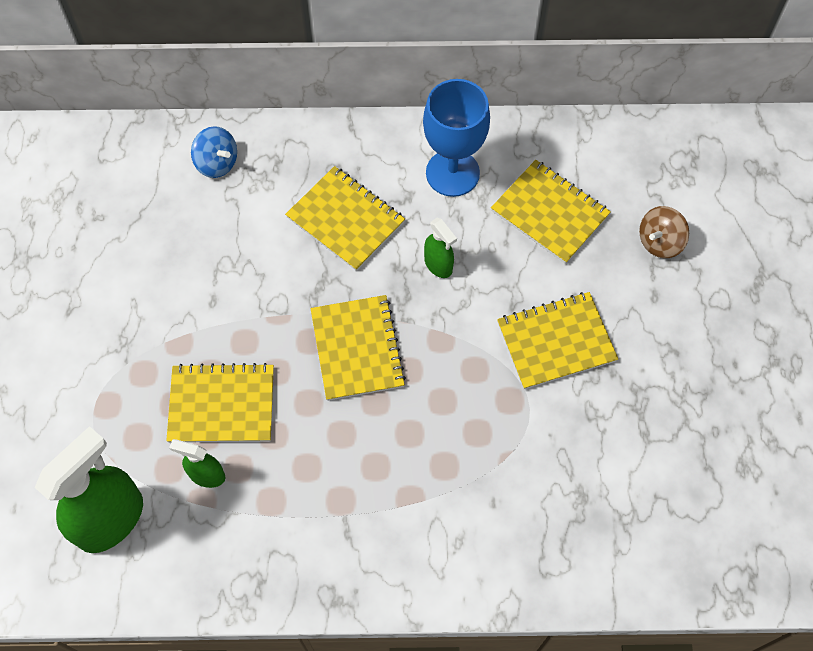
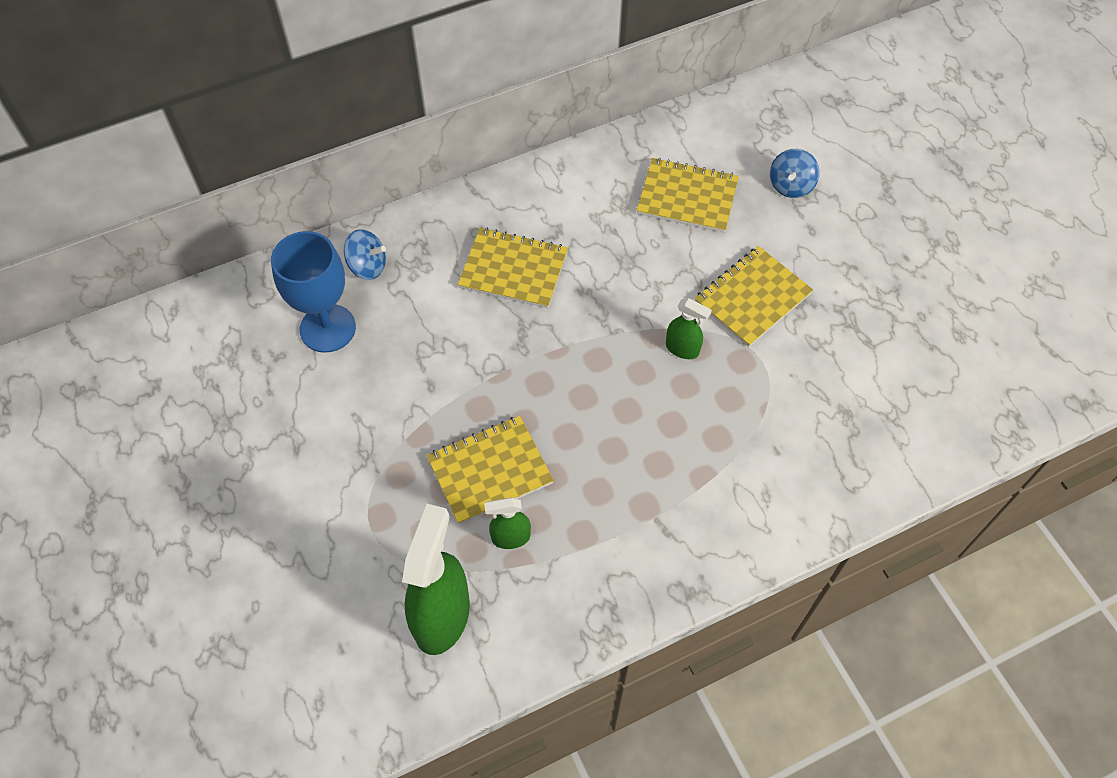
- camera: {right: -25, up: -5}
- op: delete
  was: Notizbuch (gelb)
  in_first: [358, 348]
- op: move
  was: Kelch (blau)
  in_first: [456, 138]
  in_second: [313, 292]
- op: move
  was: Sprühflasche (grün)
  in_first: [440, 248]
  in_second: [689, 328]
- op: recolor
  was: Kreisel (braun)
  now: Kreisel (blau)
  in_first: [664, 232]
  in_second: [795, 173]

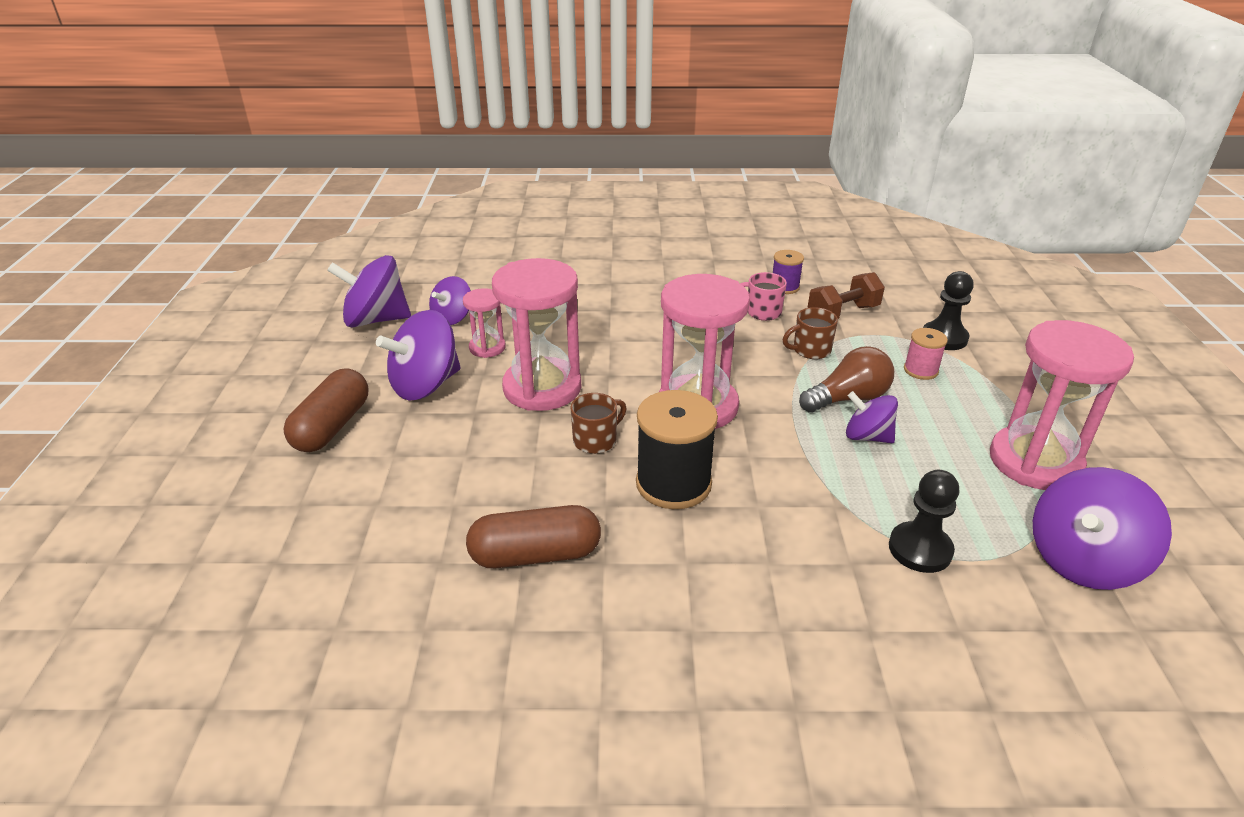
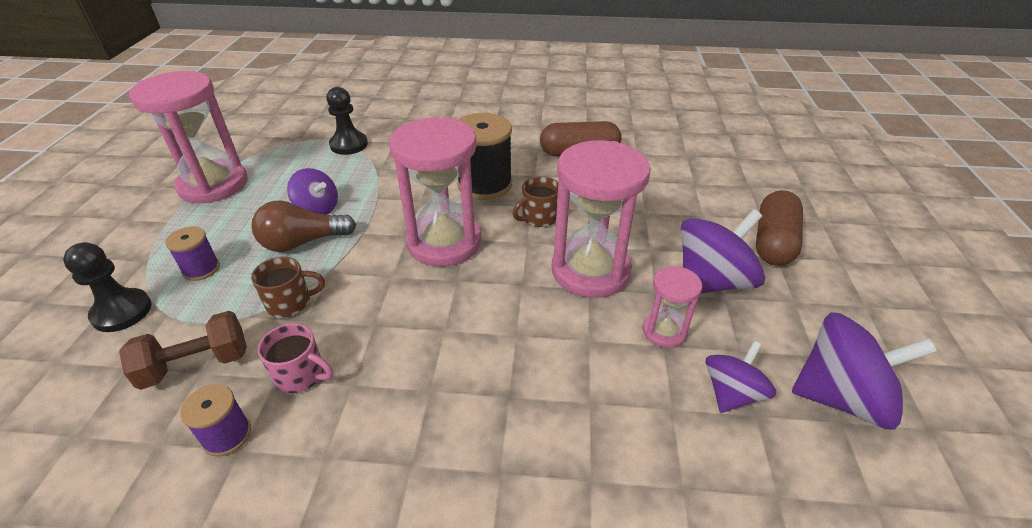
- camera: {right: -175, up: 5}
- op: recolor
  was: Garnrolle (rosa)
  now: Garnrolle (lila)
  in_first: [926, 354]
  in_second: [192, 253]
- op: delete
  was: Kreisel (lila)
  in_first: [1102, 528]

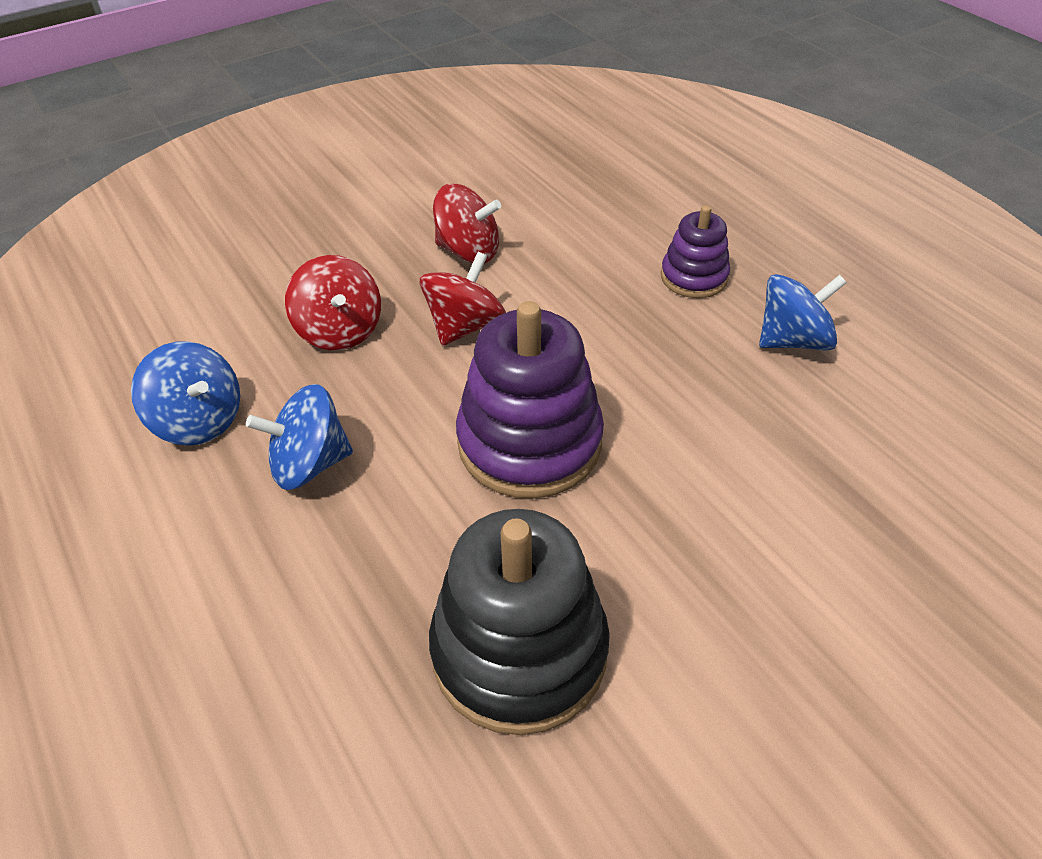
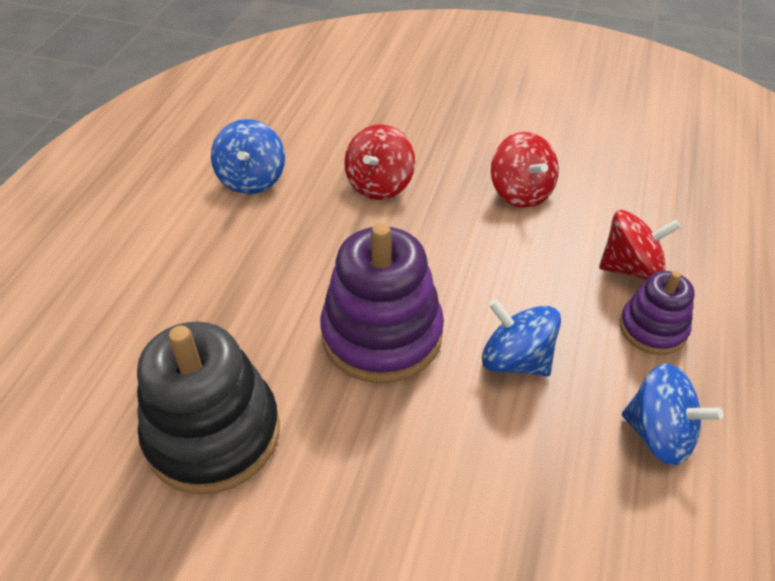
- camera: {right: 50, up: 0}
- op: move
  was: Kreisel (blau)
  in_first: [299, 437]
  in_second: [521, 337]
- op: move
  was: Kreisel (rot)
  in_first: [463, 299]
  in_second: [640, 245]

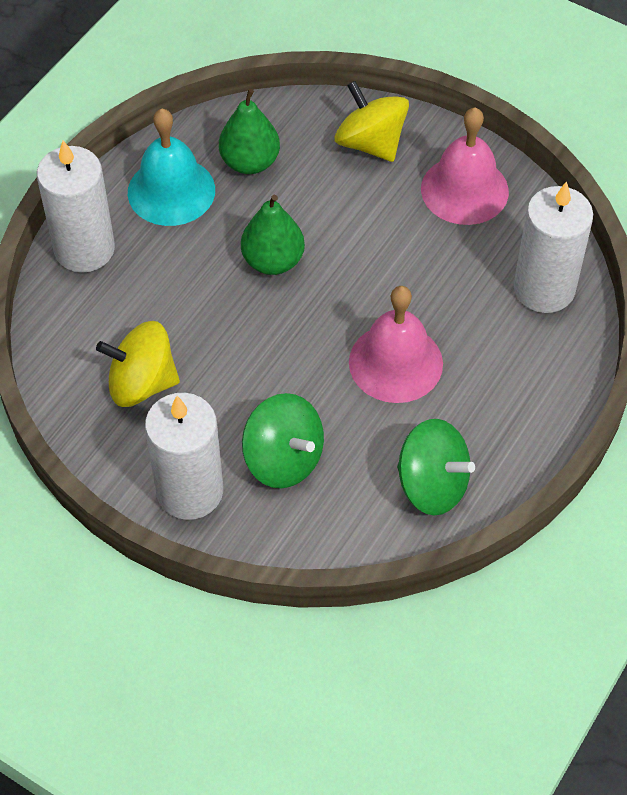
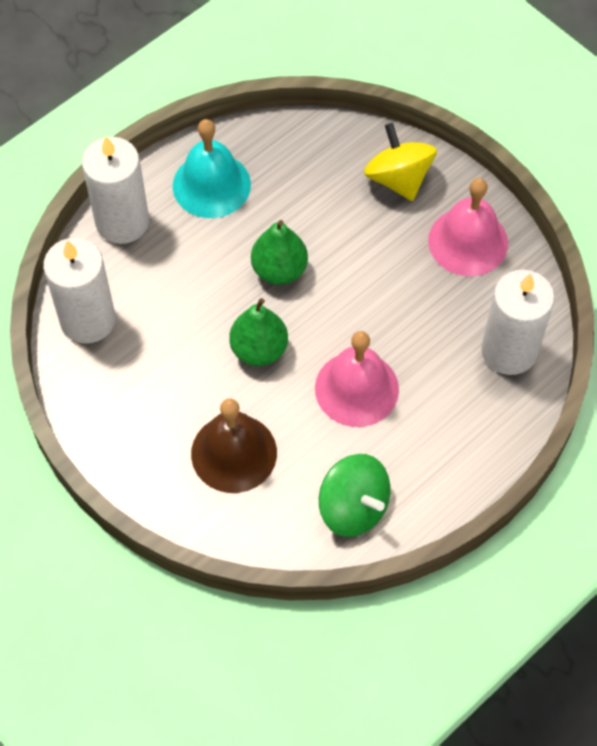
- camera: {right: 15, up: 5}
- op: delete
  was: Kreisel (gelb)
  in_first: [138, 364]
- op: move
  was: Kerze (weiß)
  in_first: [184, 456]
  in_second: [79, 291]
- op: move
  was: Birne (grün)
  in_first: [249, 131]
  in_second: [258, 332]
- op: replace
  was: Kreisel (grün)
  now: Glocke (braun)
  in_first: [283, 440]
  in_second: [234, 445]

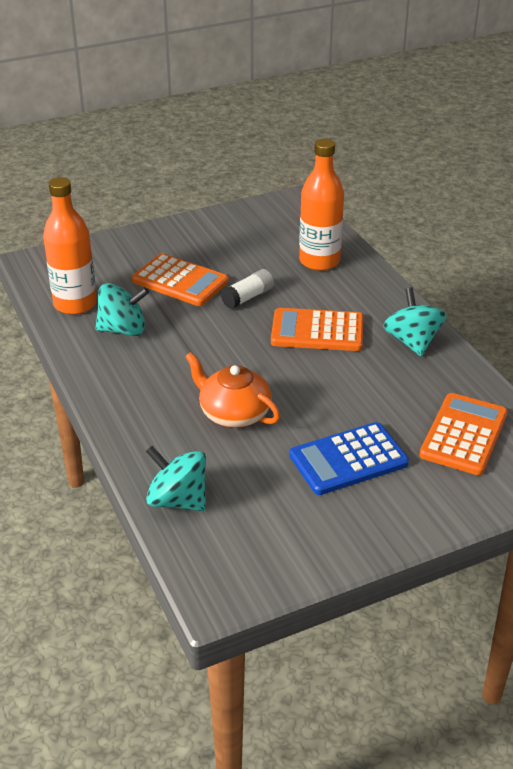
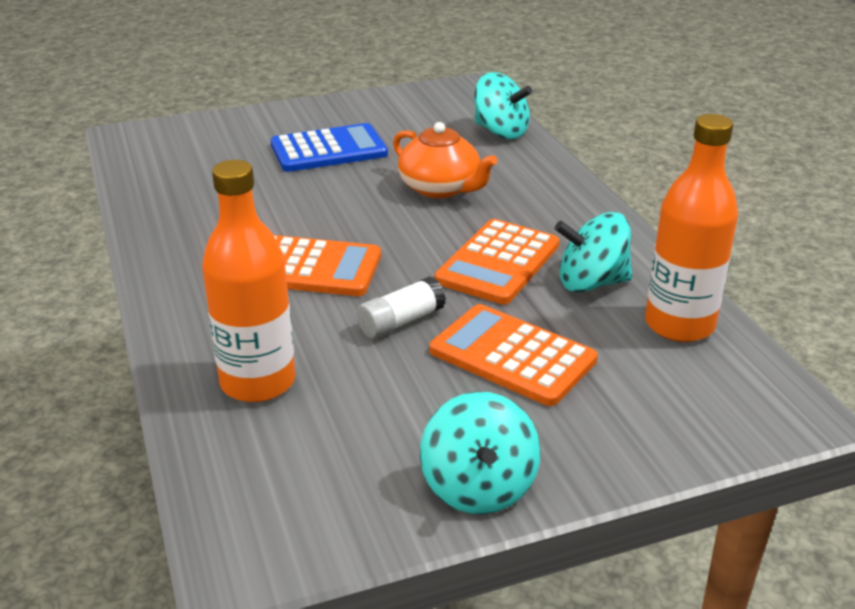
- camera: {right: -175, up: -5}
- op: move
  was: Kreisel (türkis)
  in_first: [415, 321]
  in_second: [480, 453]
- op: move
  was: Taschenrechner (orange)
  in_first: [463, 434]
  in_second: [496, 261]

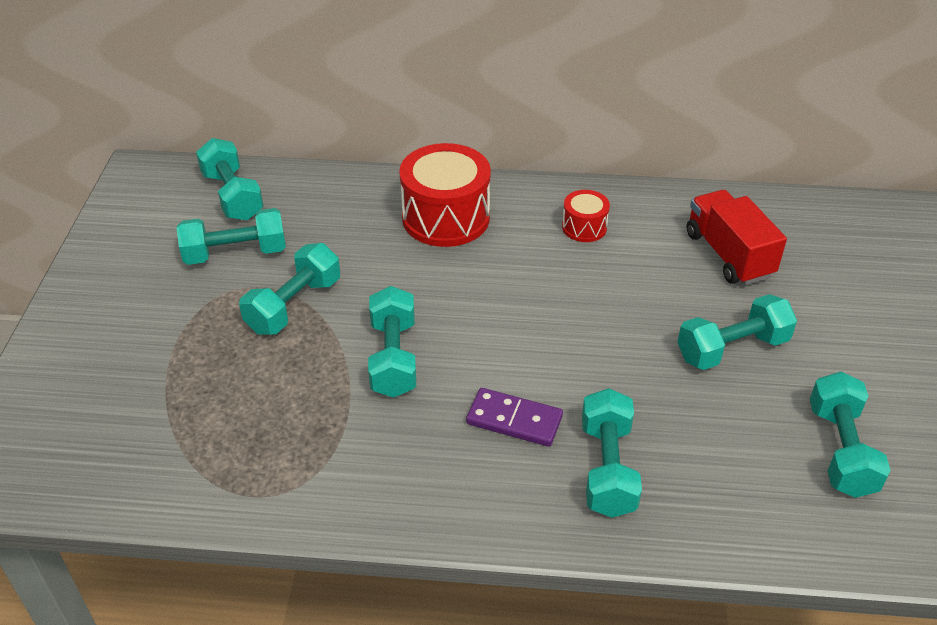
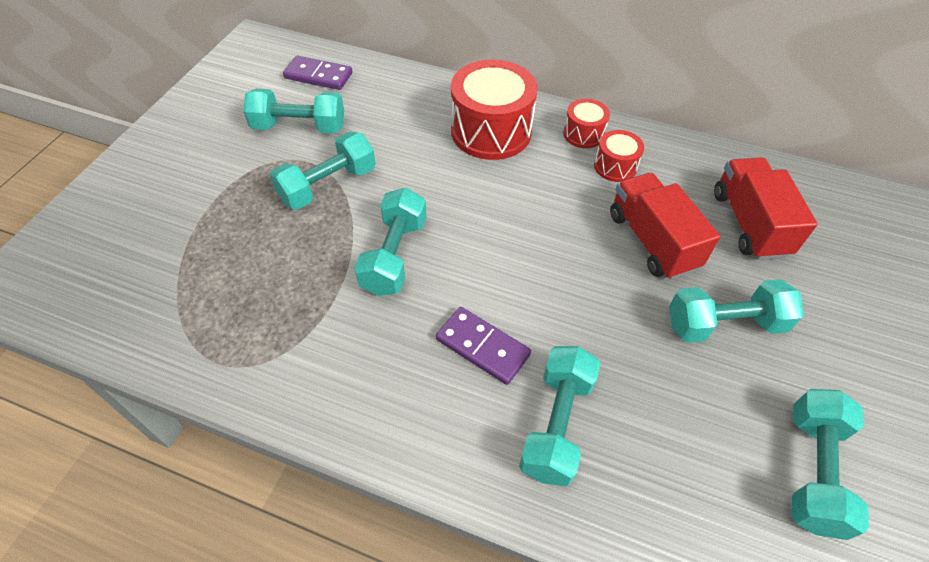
- camera: {right: 15, up: 10}
- op: replace
  was: Hantel (türkis)
  now: Dominostein (lila)
  in_first: [229, 179]
  in_second: [318, 72]
- op: insert
  now: Trommel (rot)
  in_second: [586, 123]
- op: insert
  now: Lastwagen (rot)
  in_second: [665, 226]

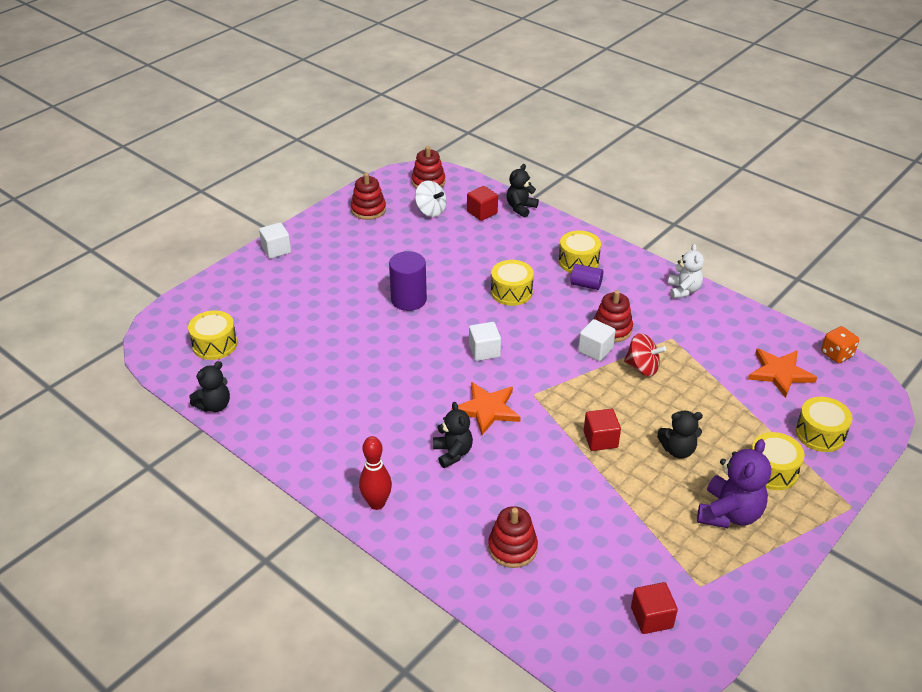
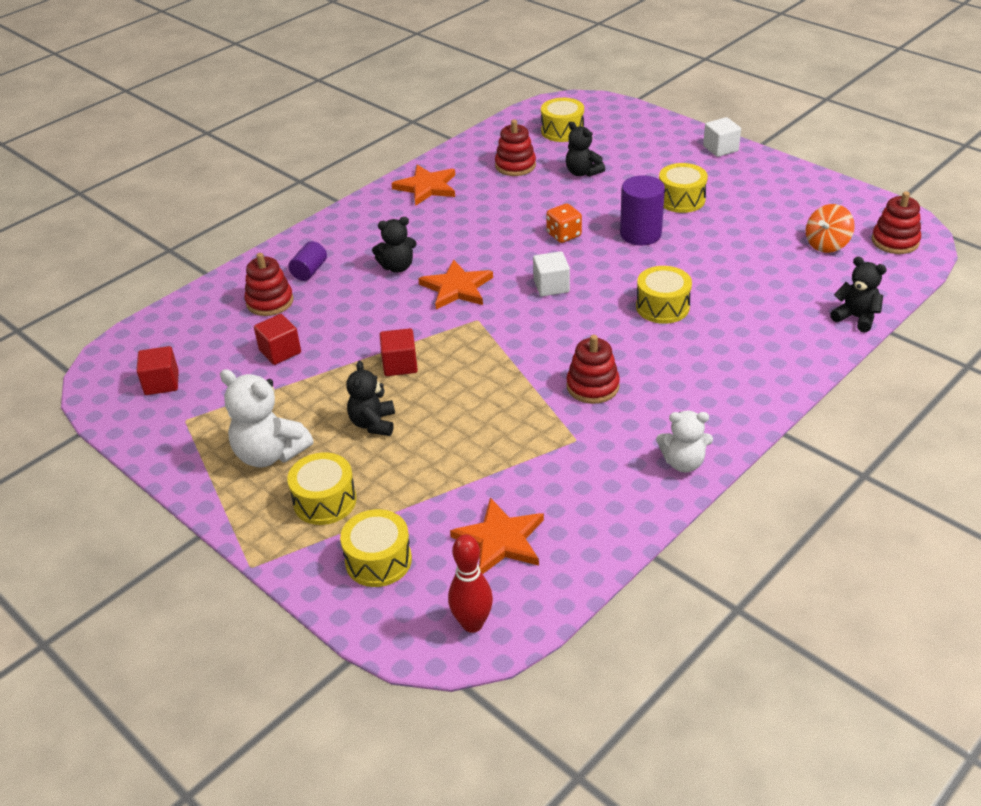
- camera: {right: 95, up: 0}
- op: move
  was: Teddybär (schwarz)
  in_first: [210, 386]
  in_second: [585, 149]
- op: move
  was: Stapelspielzeug (rot)
  in_first: [368, 196]
  in_second: [515, 147]
- op: move
  was: Bowlingkegel (rot)
  in_first: [375, 473]
  in_second: [470, 584]
- op: recolor
  was: Kreisel (weiß)
  now: Kreisel (orange)
  in_first: [431, 198]
  in_second: [830, 228]
- op: move
  was: Kubus (rot)
  in_first: [482, 203]
  in_second: [277, 339]
- op: move
  was: Trommel (gelb)
  in_first: [580, 252]
  in_second: [683, 188]
- op: move
  was: Vollzylinder (lila)
  in_first: [586, 277]
  in_second: [307, 261]
- op: delete
  was: Kubus (weiß)
  in_first: [597, 340]
- op: delete
  was: Kreisel (rot)
  in_first: [645, 354]
- op: recolor
  was: Teddybär (lila)
  now: Teddybär (weiß)
  in_first: [734, 483]
  in_second: [266, 418]
- op: move
  was: Spielwürfel (orange)
  in_first: [840, 344]
  in_second: [564, 223]
- op: insert
  now: Stern (orange)
  in_second: [423, 185]

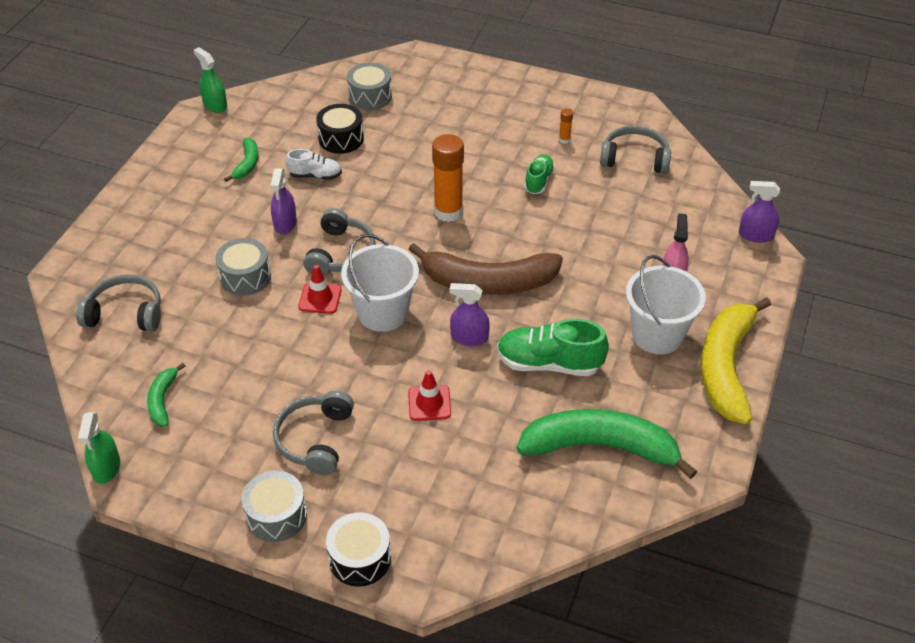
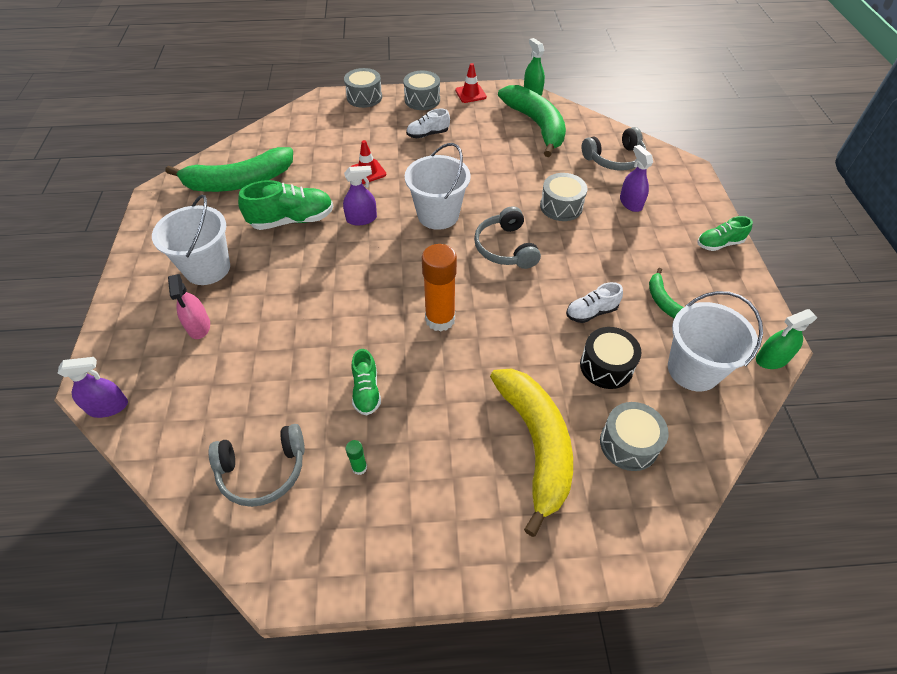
- camera: {right: 155, up: 5}
- op: resize
  was: Banane (grün)
  in_first: [166, 395]
  in_second: [532, 121]
  ratio: 2.15
- op: rotate
  was: Sprühflasche (grün)
  in_first: [210, 80]
  in_second: [786, 339]
  clockwise: 135
- op: move
  was: Sprühflasche (lila)
  in_first: [283, 201]
  in_second: [636, 178]
- op: replace
  was: Kopfhörer (grau)
  now: Schuh (weiß)
  in_first: [313, 433]
  in_second: [428, 123]
- op: move
  was: Leitkegel (rot)
  in_first: [320, 289]
  in_second: [471, 83]
- op: recolor
  was: Trommel (schwarz)
  now: Trommel (grau)
  in_first: [358, 549]
  in_second: [363, 88]
- op: delete
  was: Banane (braun)
  in_first: [485, 269]
- op: recolor
  was: Klebestift (orange)
  now: Klebestift (grün)
  in_first: [566, 126]
  in_second: [356, 457]
- op: move
  was: Banane (gelb)
  in_first: [736, 360]
  in_second: [531, 452]
- op: insert
  now: Eimer (weiß)
  in_second: [715, 341]
- op: insert
  now: Schuh (grün)
  in_second: [725, 233]

